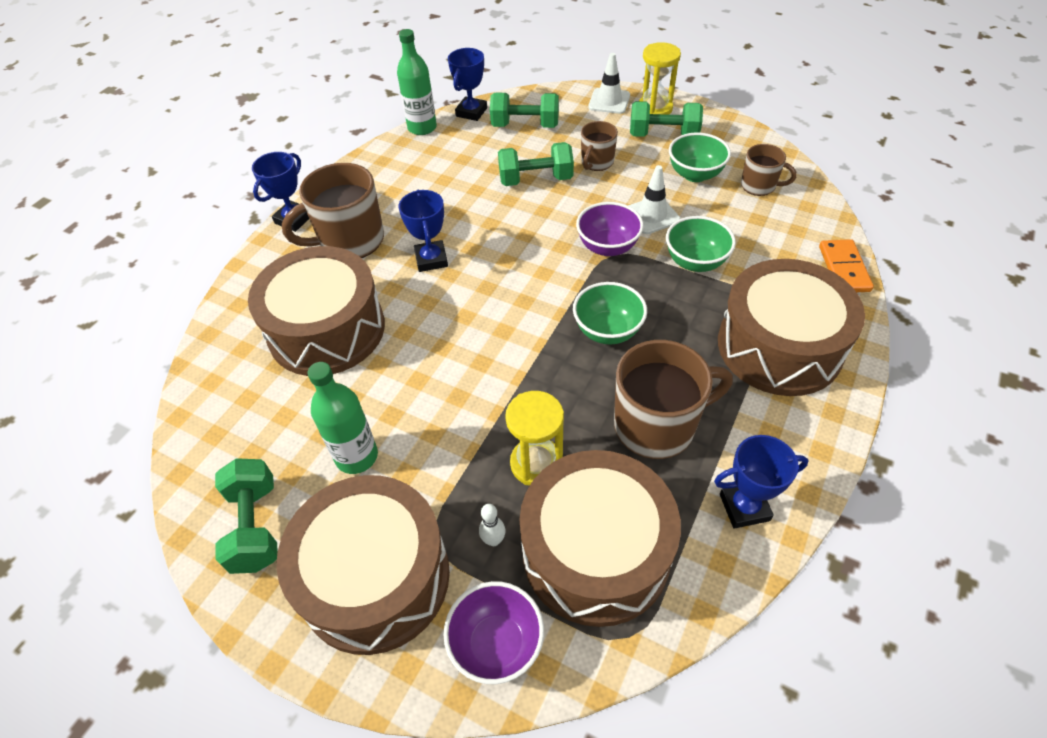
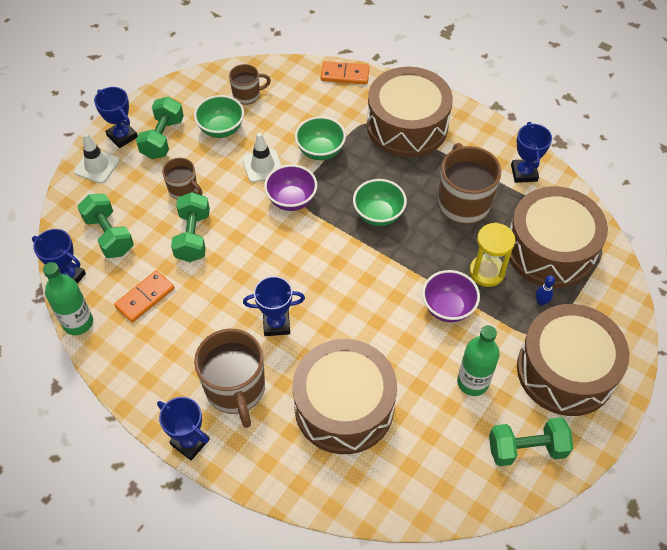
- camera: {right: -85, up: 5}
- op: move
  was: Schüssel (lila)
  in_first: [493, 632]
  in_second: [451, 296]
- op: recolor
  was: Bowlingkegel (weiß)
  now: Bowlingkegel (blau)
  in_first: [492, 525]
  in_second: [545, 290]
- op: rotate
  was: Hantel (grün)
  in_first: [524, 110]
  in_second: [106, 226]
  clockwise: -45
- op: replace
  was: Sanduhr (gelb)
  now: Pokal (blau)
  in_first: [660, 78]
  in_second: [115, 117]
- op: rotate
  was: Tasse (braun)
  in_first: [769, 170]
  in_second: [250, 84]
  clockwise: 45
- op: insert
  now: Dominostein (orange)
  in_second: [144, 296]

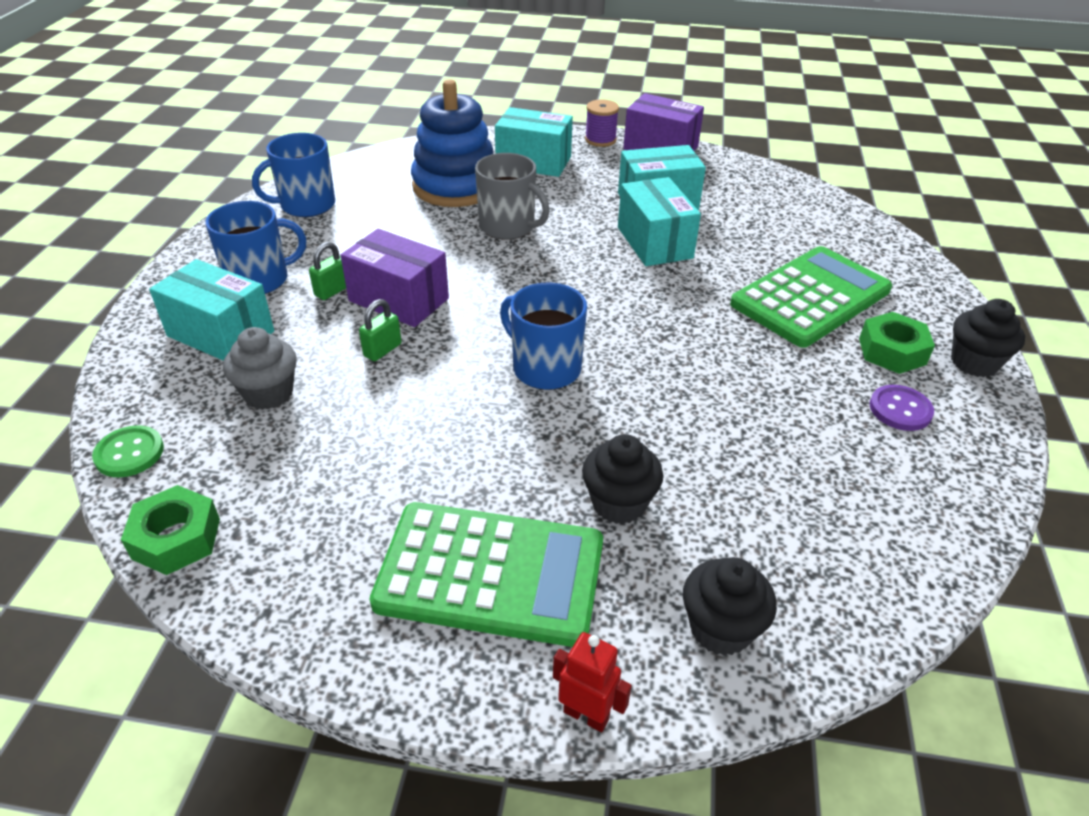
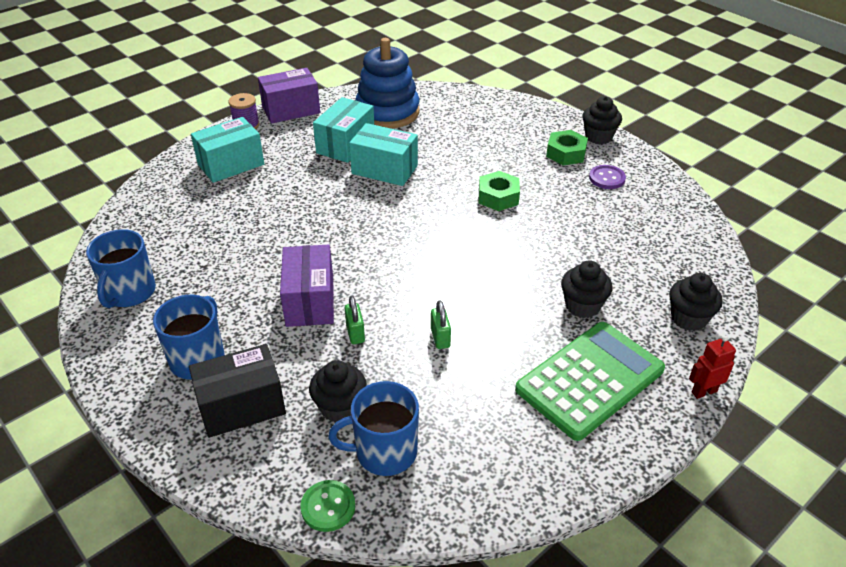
- camera: {right: -50, up: 0}
- op: move
  was: Sechskantmutter (grün)
  in_first: [170, 530]
  in_second: [499, 191]
- op: recolor
  was: Schachtel (türkis)
  now: Schachtel (schwarz)
  in_first: [211, 310]
  in_second: [237, 391]
- op: recolor
  was: Muffin (grau)
  now: Muffin (schwarz)
  in_first: [260, 368]
  in_second: [338, 391]
- op: move
  was: Vorhängeschloss (grün)
  in_first: [327, 271]
  in_second: [441, 325]
- op: rotate
  was: Schachtel (lila)
  in_first: [395, 278]
  in_second: [307, 286]
  clockwise: -75
- op: move
  was: Stapelspielzeug (blau)
  in_first: [452, 143]
  in_second: [387, 83]
- op: delete
  was: Tasse (grau)
  in_first: [512, 196]
- op: move
  was: Tasse (blau)
  in_first: [543, 336]
  in_second: [373, 428]
- op: delete
  was: Taschenrechner (grün)
  in_first: [811, 297]

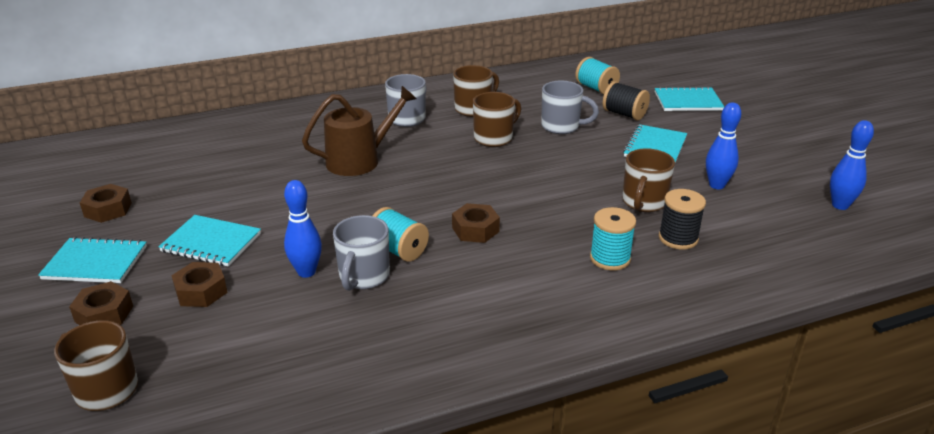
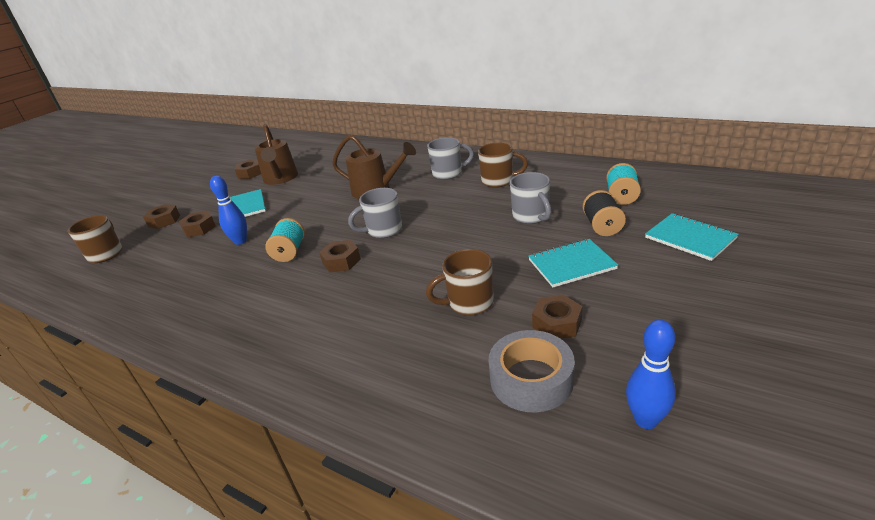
- camera: {right: 55, up: 0}
- op: delete
  was: Notizbuch (türkis)
  in_first: [92, 260]
- op: move
  was: Tasse (grau)
  in_first: [361, 253]
  in_second: [375, 213]
- op: delete
  was: Tasse (braun)
  in_first: [497, 119]
- op: delete
  was: Garnrolle (türkis)
  in_first: [613, 238]
- op: delete
  was: Garnrolle (schwarz)
  in_first: [682, 219]
- op: replace
  was: Bowlingkegel (blau)
  now: Sechskantmutter (braun)
  in_first: [723, 145]
  in_second: [557, 317]
- op: insert
  now: Gießkanne (braun)
  in_second: [276, 154]
- op: insert
  now: Klebeband (grau)
  in_second: [531, 371]

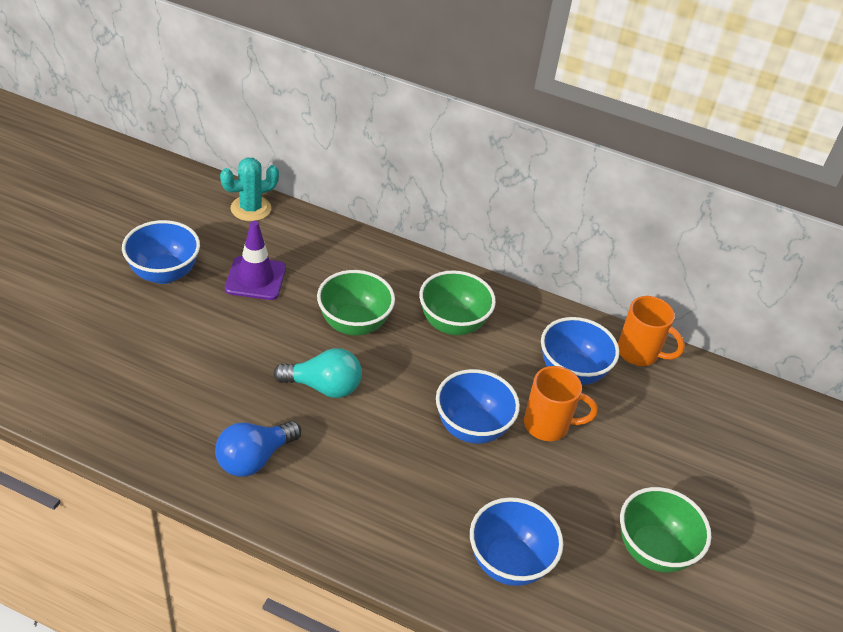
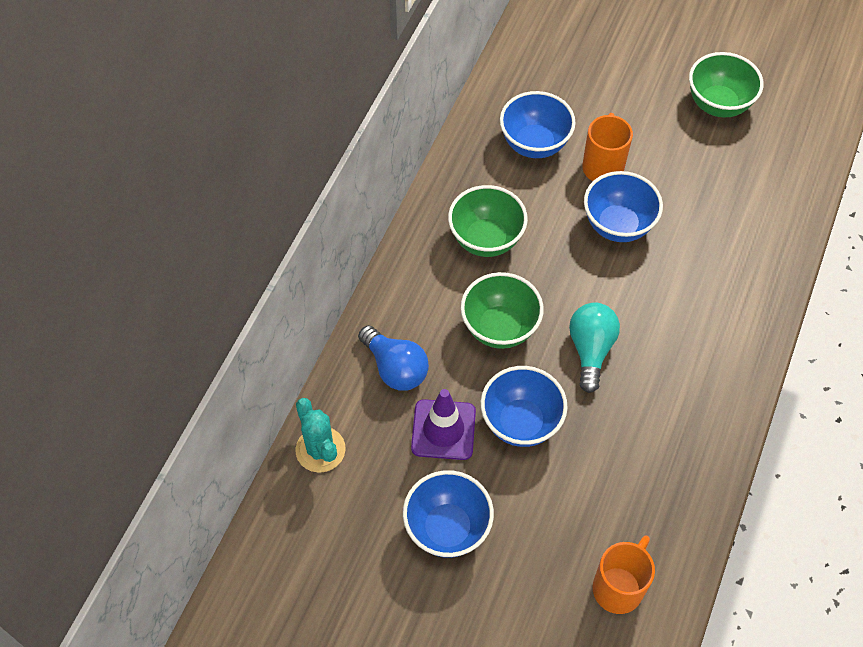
- camera: {right: -85, up: 15}
- op: move
  was: Glühbirne (blau)
  in_first: [258, 449]
  in_second: [393, 358]
- op: move
  was: Schüssel (blau)
  in_first: [516, 541]
  in_second: [524, 406]
- op: move
  was: Tasse (orange)
  in_first: [651, 331]
  in_second: [624, 574]

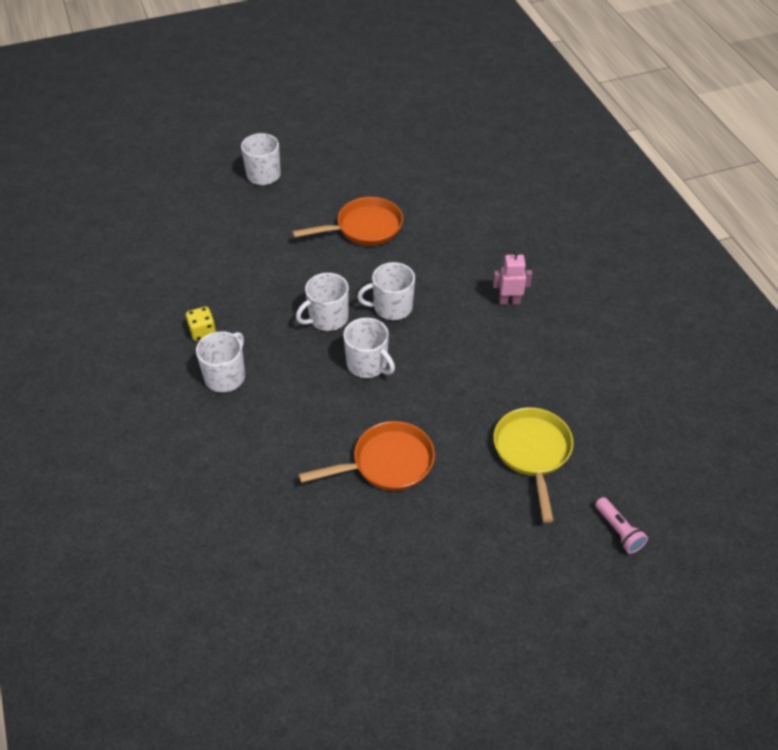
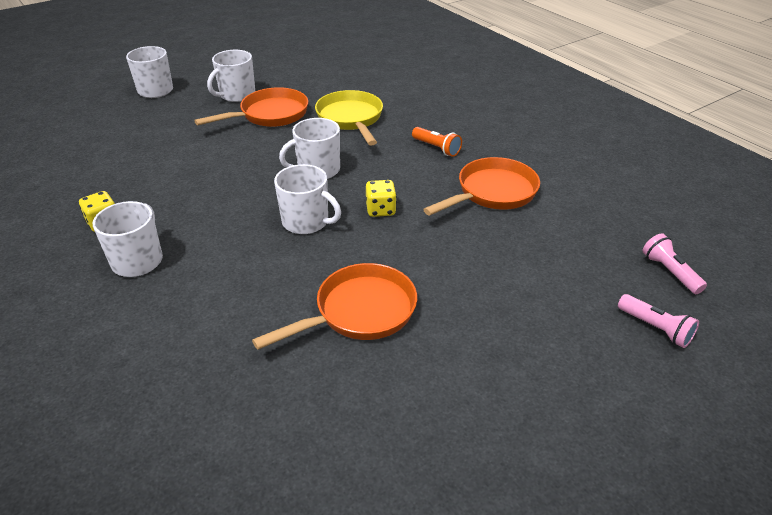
- camera: {right: -15, up: -10}
- op: move
  was: Tasse (weiß)
  in_first: [322, 302]
  in_second: [231, 76]
- op: replace
  was: Roboter (rosa)
  now: Taschenlampe (orange)
  in_first: [512, 277]
  in_second: [437, 142]
- op: move
  was: Pfanne (gelb)
  in_first: [533, 465]
  in_second: [349, 117]
- op: insert
  now: Spielwürfel (gelb)
  in_second: [381, 198]
- op: insert
  now: Pfanne (orange)
  in_second: [481, 186]
- op: insert
  now: Taschenlampe (rosa)
  in_second: [675, 263]

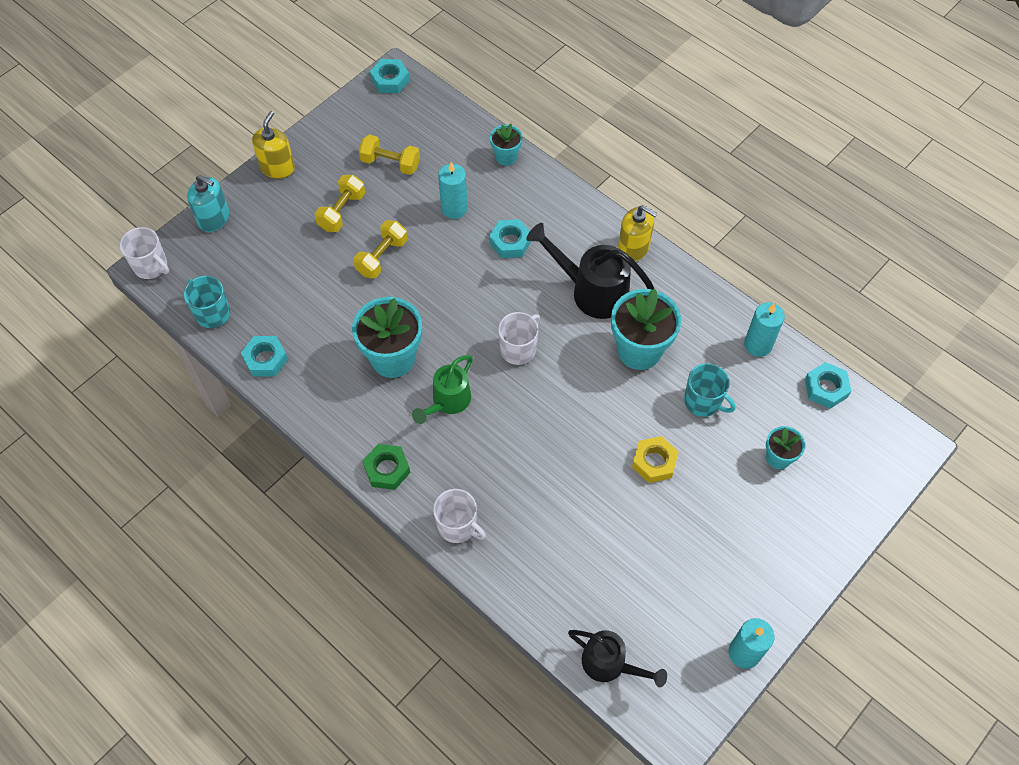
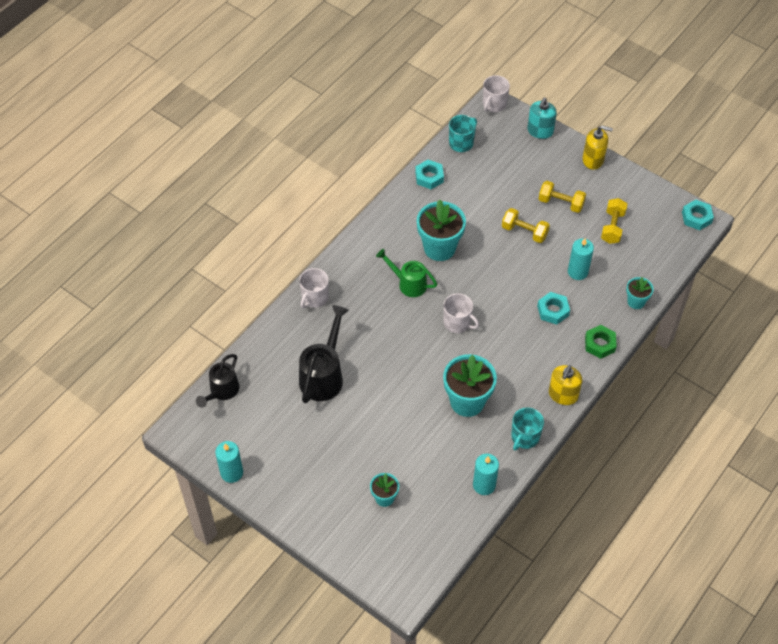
- camera: {right: 85, up: -5}
- op: move
  was: Sechskantmutter (grün)
  in_first: [386, 467]
  in_second: [601, 342]
- op: move
  was: Gießkanne (schwarz)
  in_first: [590, 271]
  in_second: [324, 354]
- op: delete
  was: Sechskantmutter (gelb)
  in_first: [655, 459]
- op: move
  was: Tasse (türkis)
  in_first: [709, 390]
  in_second: [527, 429]
- op: delete
  was: Sechskantmutter (türkis)
  in_first: [828, 385]

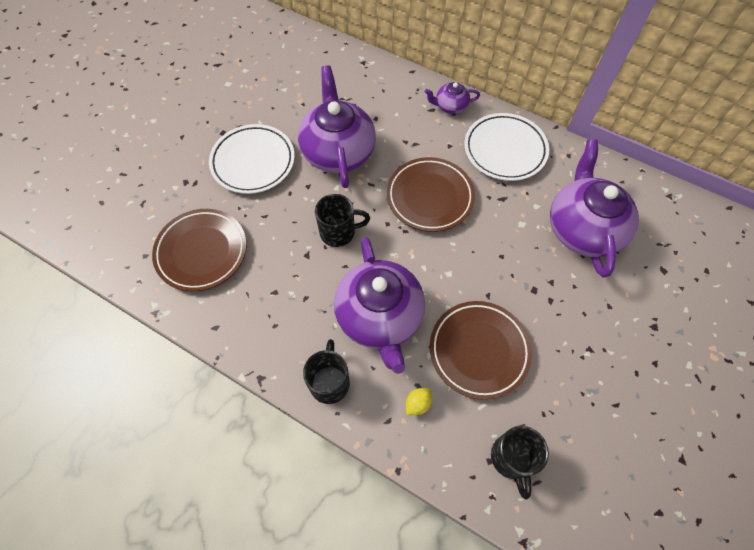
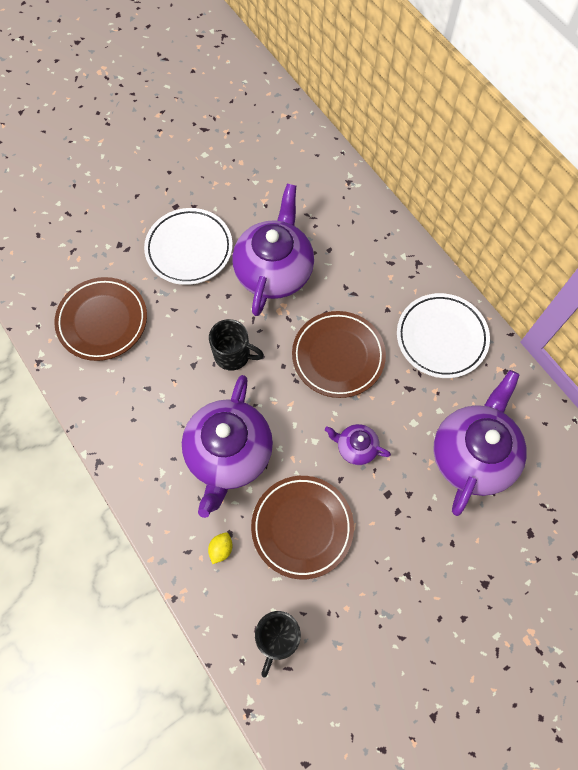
- camera: {right: 25, up: 5}
- op: delete
  was: Tasse (schwarz)
  in_first: [326, 371]
- op: rotate
  was: Zitrone (gelb)
  in_first: [419, 401]
  in_second: [220, 548]
  clockwise: -45
- op: move
  was: Teekanne (lila)
  in_first: [452, 98]
  in_second: [358, 444]

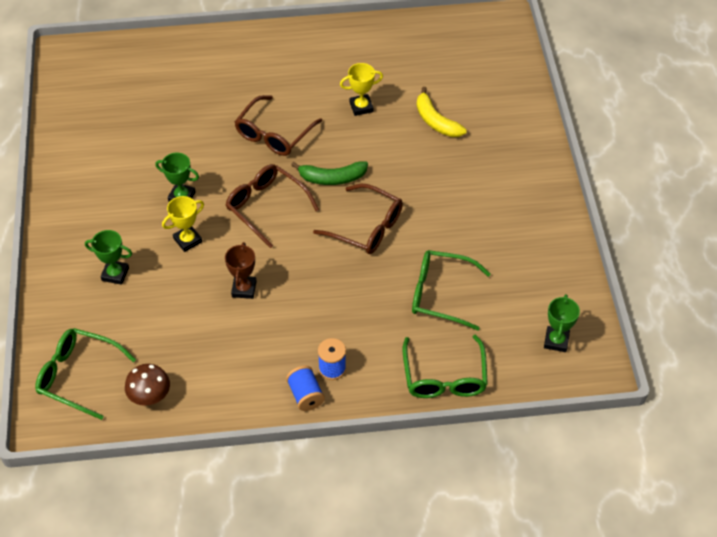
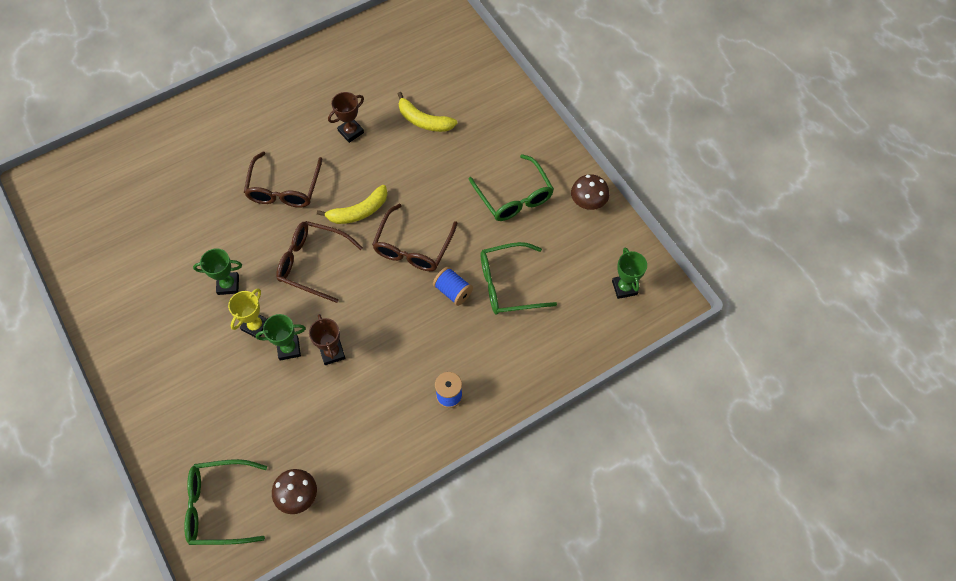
- camera: {right: -25, up: 10}
- op: move
  was: Pokal (grün)
  in_first: [108, 257]
  in_second: [280, 337]
- op: move
  was: Garnrolle (blau)
  in_first: [305, 388]
  in_second: [453, 286]
- op: recolor
  was: Banane (grün)
  now: Banane (gelb)
  in_first: [329, 173]
  in_second: [352, 204]
- op: rotate
  was: Brille (braun)
  in_first: [358, 219]
  in_second: [415, 237]
  clockwise: 105
- op: recolor
  was: Pokal (gelb)
  now: Pokal (braun)
  in_first: [361, 89]
  in_second: [346, 117]
- op: move
  was: Brille (grün)
  in_first: [445, 366]
  in_second: [511, 187]
- op: insert
  now: Pilz (braun)
  in_second: [590, 192]

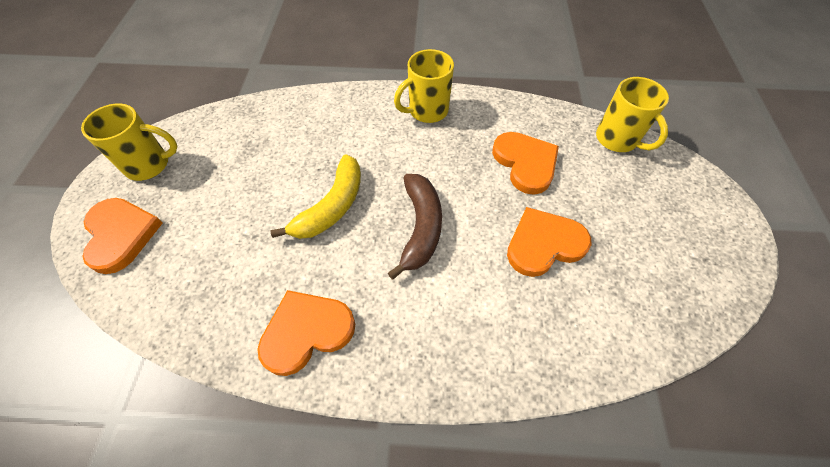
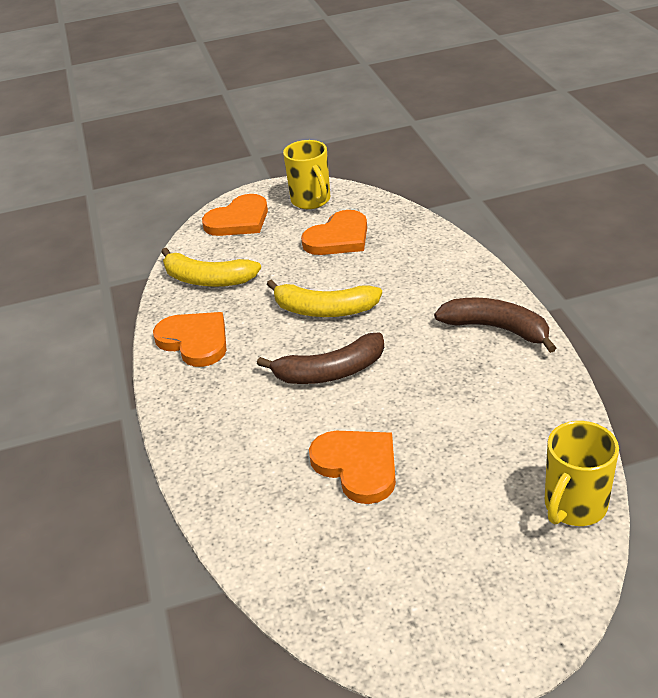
- camera: {right: 75, up: -20}
- op: replace
  was: Tasse (gelb)
  now: Banane (braun)
  in_first: [424, 86]
  in_second: [495, 325]
- op: move
  was: Herz (orange)
  in_first: [525, 163]
  in_second: [334, 232]
- op: insert
  now: Banane (gelb)
  in_second: [211, 267]

